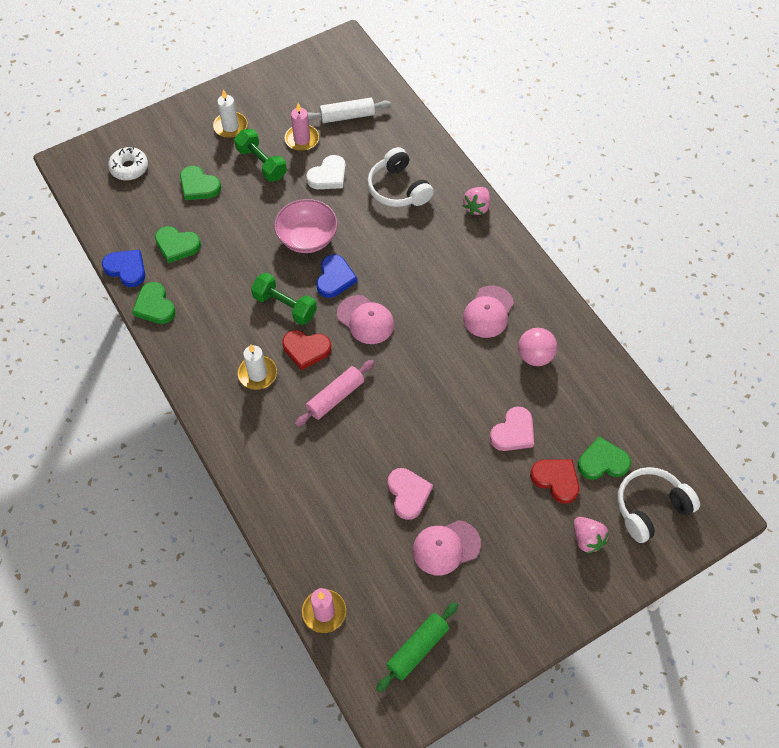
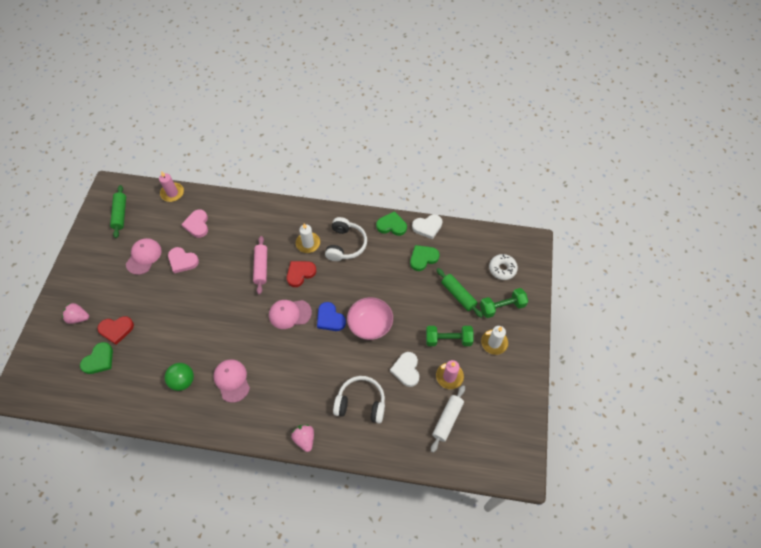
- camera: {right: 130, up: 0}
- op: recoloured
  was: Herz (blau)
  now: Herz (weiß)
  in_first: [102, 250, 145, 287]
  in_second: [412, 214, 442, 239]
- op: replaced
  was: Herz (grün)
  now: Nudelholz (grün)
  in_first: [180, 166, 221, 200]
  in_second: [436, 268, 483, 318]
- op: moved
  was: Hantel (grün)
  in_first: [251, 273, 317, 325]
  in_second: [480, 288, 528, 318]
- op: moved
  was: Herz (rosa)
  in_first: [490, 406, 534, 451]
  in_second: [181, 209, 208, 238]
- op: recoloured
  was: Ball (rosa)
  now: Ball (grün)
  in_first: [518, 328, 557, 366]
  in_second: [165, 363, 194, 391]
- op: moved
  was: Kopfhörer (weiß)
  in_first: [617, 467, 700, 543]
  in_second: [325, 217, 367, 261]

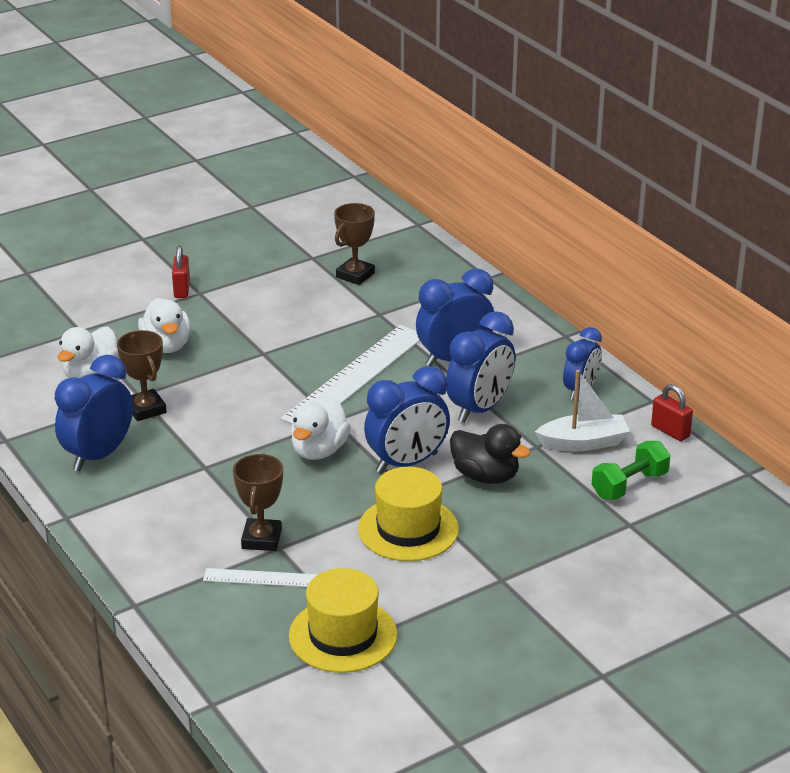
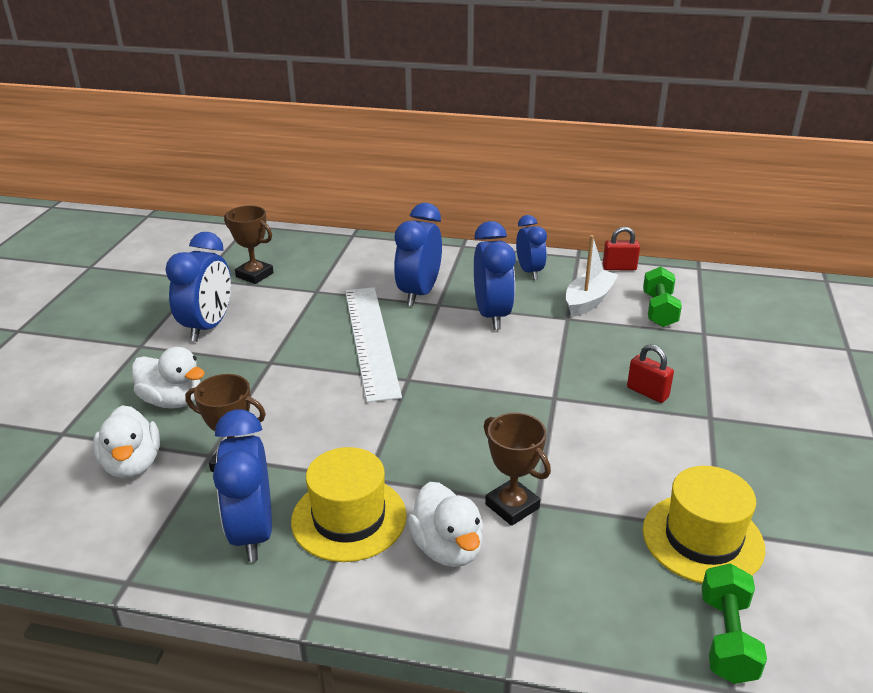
- camera: {right: -45, up: 0}
- op: moved
  was: Vorhängeschloss (rot)
  in_first: [172, 245, 190, 298]
  in_second: [627, 344, 674, 403]
- op: removed
  was: Lineal (weiß)
  in_first: [203, 568, 318, 587]
- op: moved
  was: Ente (weiß)
  in_first: [291, 399, 351, 460]
  in_second: [408, 482, 484, 567]
- op: turned
  was: Pokal (braun)
  in_first: [334, 203, 375, 285]
  in_second: [224, 205, 274, 284]
  clockwise: -45
- op: moved
  was: Hut (gelb)
  in_first: [358, 467, 459, 561]
  in_second: [291, 447, 407, 562]
- op: moved
  was: Wecker (blau)
  in_first: [364, 366, 450, 473]
  in_second: [165, 232, 231, 342]
- op: removed
  was: Ente (schwarz)
  in_first: [450, 424, 530, 484]
- op: added
  now: Hantel (grün)
  in_second: [702, 563, 767, 684]

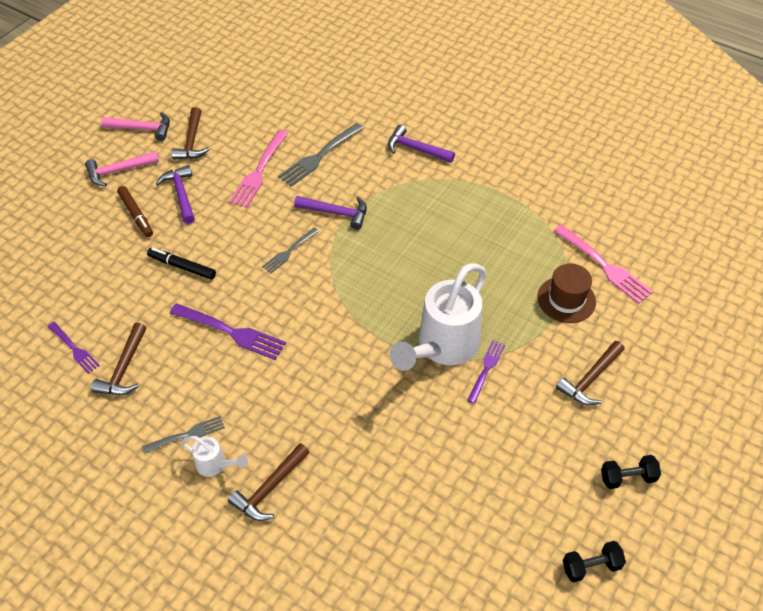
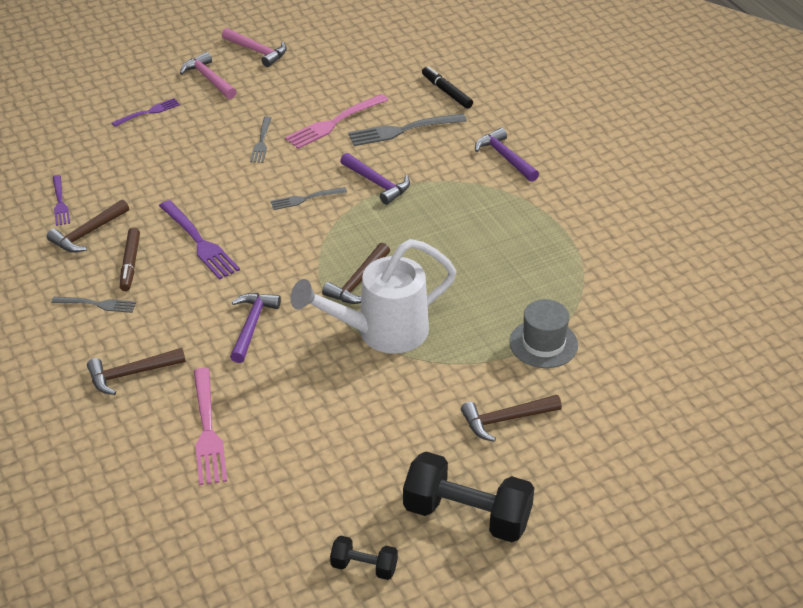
- camera: {right: 30, up: -10}
- op: turned
  was: Hammer (rosa)
  in_first: [85, 151, 159, 186]
  in_second: [180, 52, 237, 99]
  clockwise: 45
- op: moved
  was: Filzstift (braun)
  in_first: [117, 186, 153, 237]
  in_second: [120, 227, 140, 291]
- op: moved
  was: Filzstift (schwarz)
  in_first: [147, 248, 216, 280]
  in_second: [422, 66, 473, 109]
- op: moved
  was: Hammer (lila)
  in_first: [156, 165, 195, 224]
  in_second: [230, 293, 281, 363]
- op: moved
  was: Hammer (braun)
  in_first: [171, 107, 210, 160]
  in_second: [322, 243, 390, 304]
- op: removed
  was: Gießkanne (weiß)
  in_first: [181, 436, 248, 477]
- op: moved
  was: Gabel (lila)
  in_first: [467, 340, 505, 404]
  in_second: [112, 98, 180, 127]
- op: recoloured
  was: Hut (braun)
  now: Hut (grau)
  in_first: [537, 264, 596, 323]
  in_second: [509, 299, 578, 368]
- op: moved
  was: Gabel (rosa)
  in_first: [554, 225, 653, 304]
  in_second: [193, 368, 227, 485]
- op: resized
  was: Hantel (schwarz)
  in_first: [601, 455, 661, 489]
  in_second: [403, 452, 534, 542]
  ratio: 1.98
- op: added
  now: Gabel (grau)
  in_second: [250, 117, 271, 163]

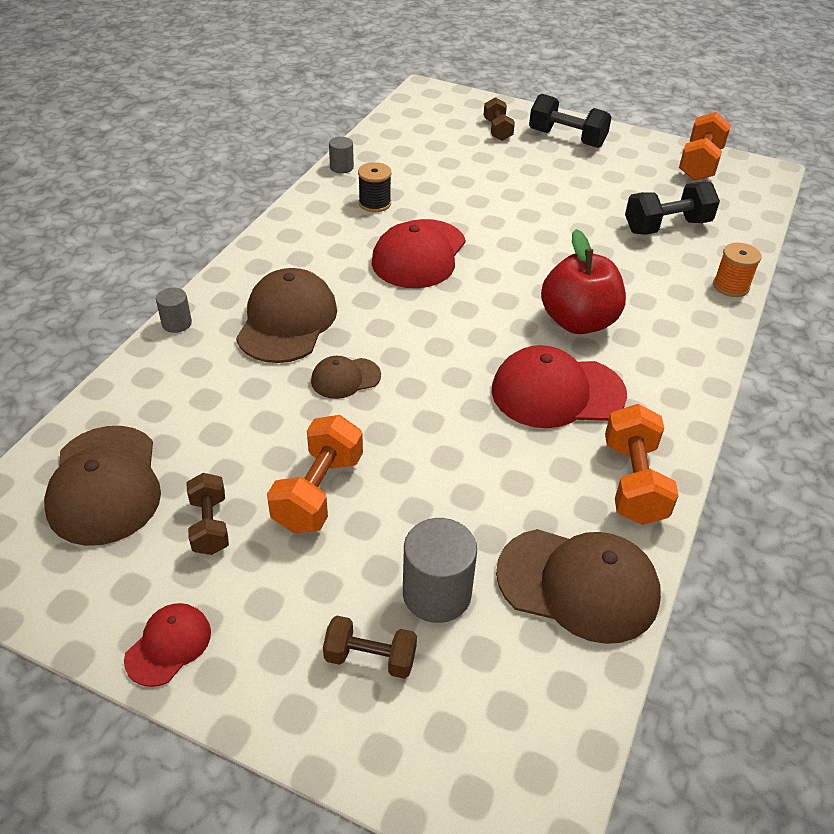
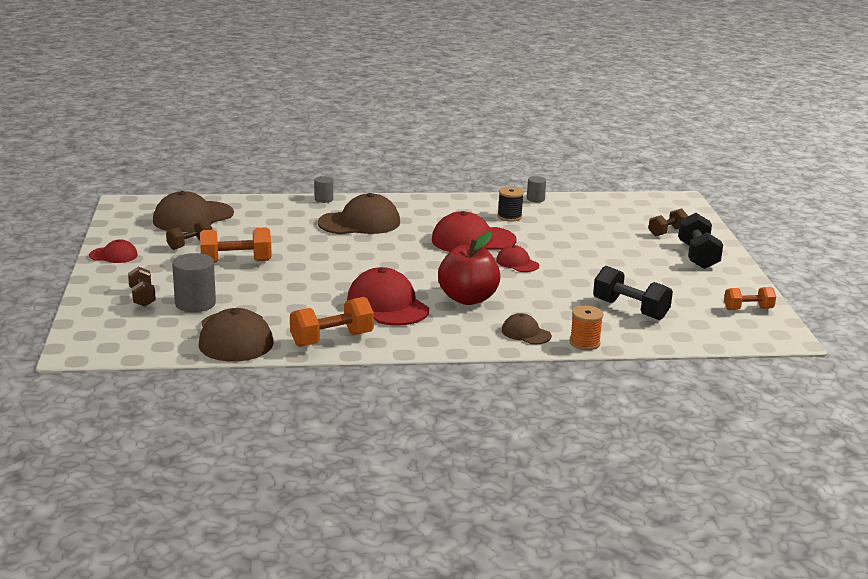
- camera: {right: 60, up: -20}
- op: moved
  was: Kappe (braun)
  in_first: [311, 356, 381, 399]
  in_second: [502, 313, 552, 344]
- op: resized
  was: Hantel (orange)
  in_first: [679, 112, 731, 181]
  in_second: [724, 287, 776, 310]
  ratio: 0.64
- op: added
  now: Kappe (rot)
  in_second: [496, 245, 539, 272]

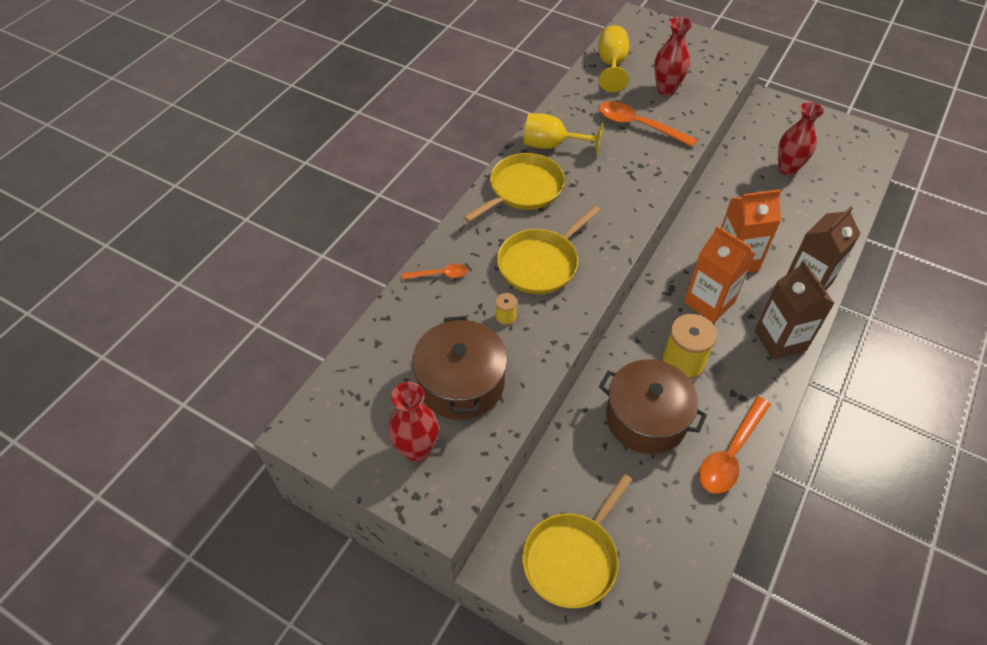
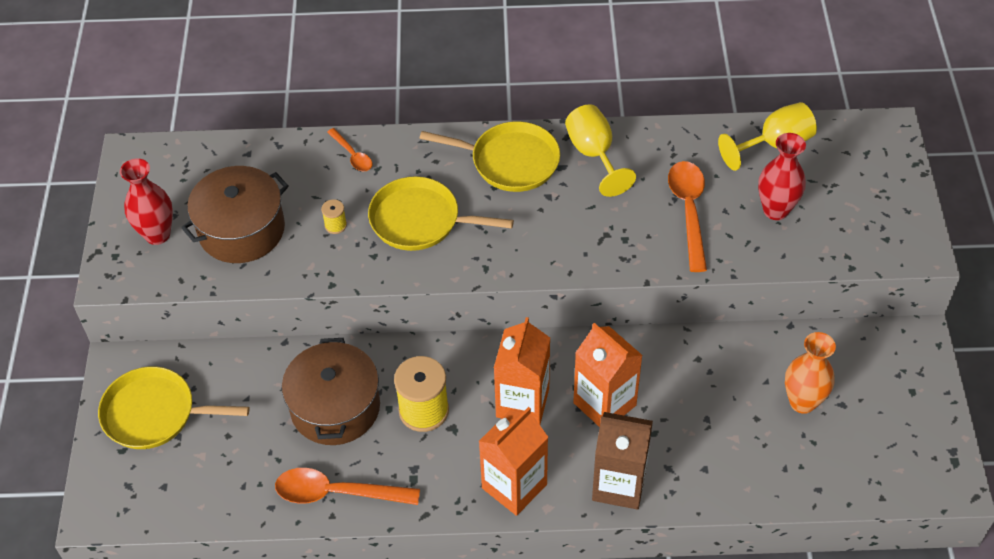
- camera: {right: 60, up: 0}
- op: recoloured
  was: Getränkekarton (braun)
  now: Getränkekarton (orange)
  in_first: [755, 261, 835, 360]
  in_second: [479, 407, 548, 516]
- op: recoloured
  was: Vase (rot)
  now: Vase (orange)
  in_first: [778, 102, 824, 175]
  in_second: [785, 332, 836, 414]

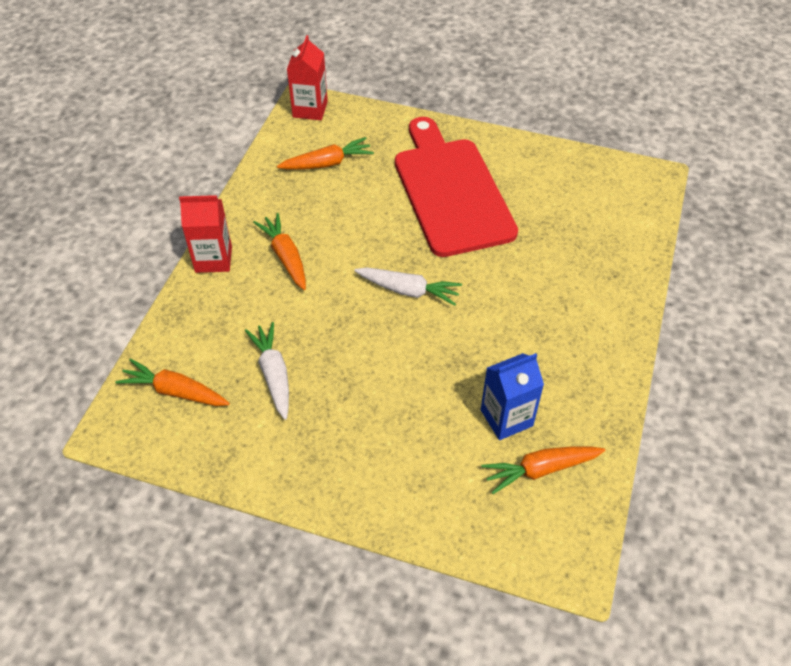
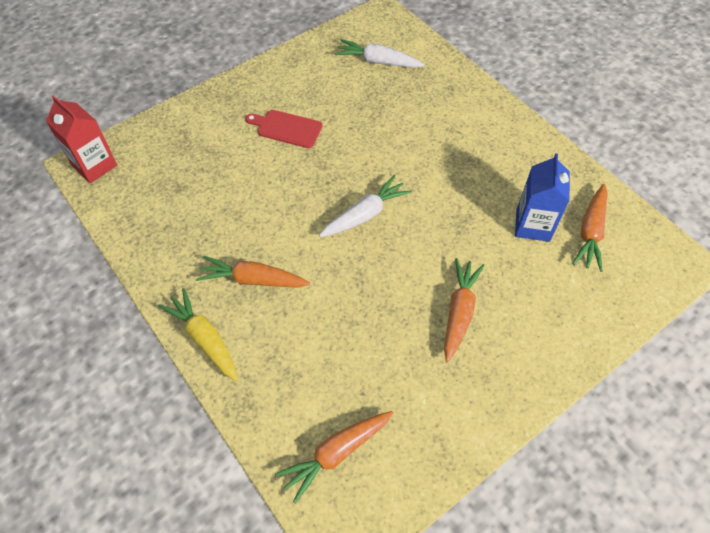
- camera: {right: -55, up: 5}
- op: replaced
  was: Getränkekarton (rot)
  now: Karotte (gelb)
  in_first: [179, 195, 232, 273]
  in_second: [158, 288, 238, 381]
- op: moved
  was: Karotte (weiß)
  in_first: [245, 322, 289, 420]
  in_second: [334, 39, 424, 68]
- op: moved
  was: Karotte (orange)
  in_first: [277, 137, 374, 170]
  in_second: [444, 258, 485, 362]
- op: resized
  was: Schneidebrett (rot)
  in_first: [395, 117, 518, 257]
  in_second: [245, 110, 322, 148]
  ratio: 0.42

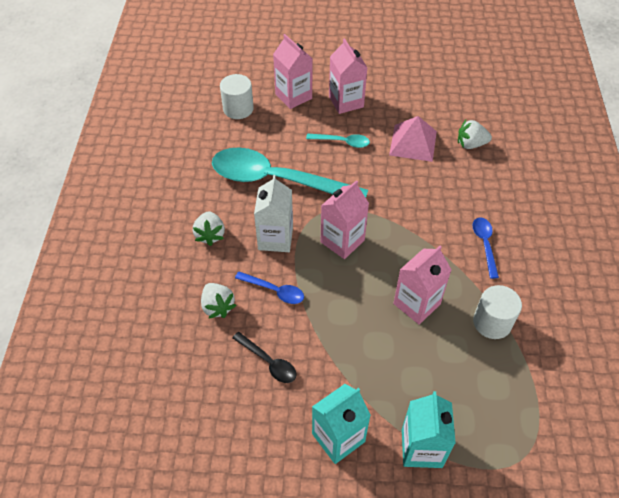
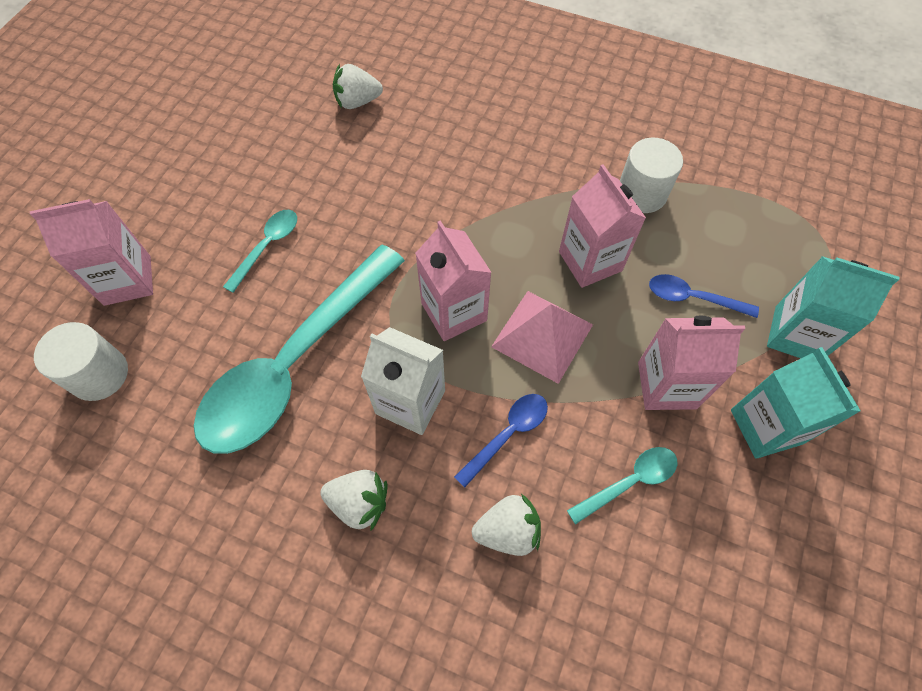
- camera: {right: -70, up: 10}
- op: recoloured
  was: Löffel (schwarz)
  now: Löffel (türkis)
  in_first: [232, 332, 297, 383]
  in_second: [567, 447, 678, 525]
- op: moved
  was: Getränkekarton (rosa)
  in_first: [329, 38, 368, 114]
  in_second: [638, 316, 745, 410]
- op: moved
  was: Pyramide (rosa)
  in_first: [389, 116, 437, 162]
  in_second: [491, 291, 593, 384]
- op: turned
  was: Erdbeere (weiß)
  in_first: [458, 120, 492, 149]
  in_second: [333, 64, 383, 109]
  clockwise: 60
- op: moved
  was: Löffel (blau)
  in_first: [472, 217, 499, 279]
  in_second: [649, 274, 759, 318]

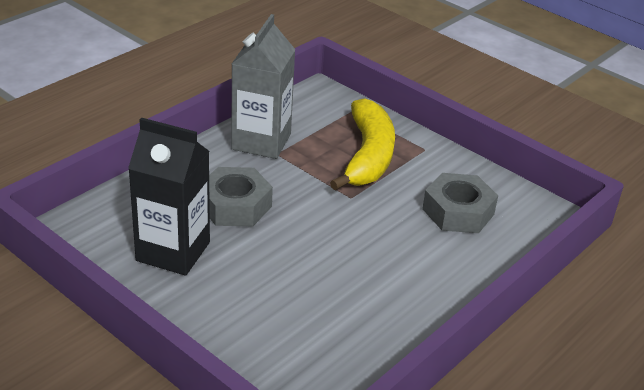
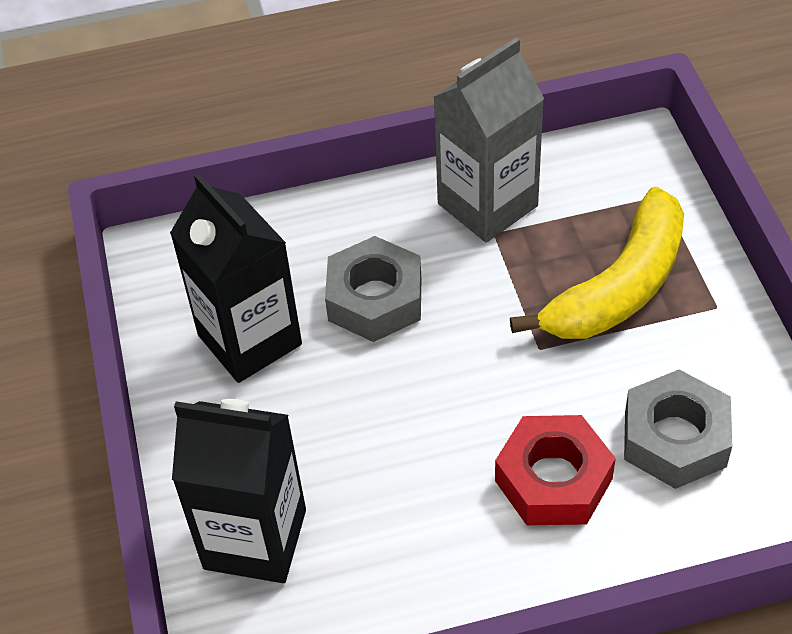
- camera: {right: 40, up: 15}
- op: added
  now: Getränkekarton (schwarz)
  in_second: [172, 399, 306, 583]
- op: added
  now: Sechskantmutter (rot)
  in_second: [495, 415, 616, 525]

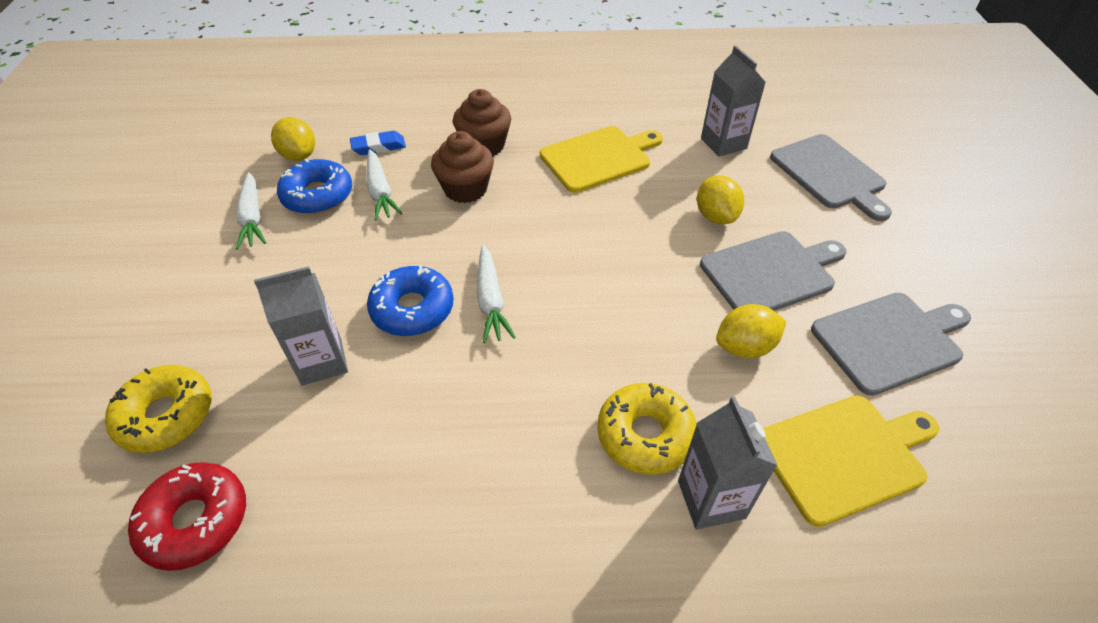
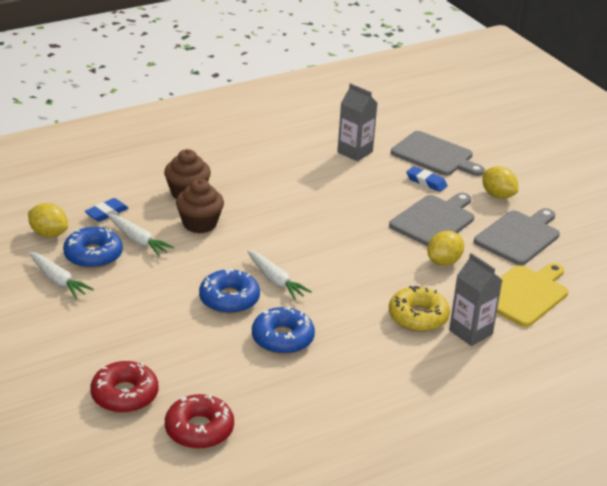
- camera: {right: -30, up: -15}
- op: recoloured
  was: Donut (gelb)
  now: Donut (rot)
  in_first: [105, 365, 212, 453]
  in_second: [90, 361, 158, 413]
- op: removed
  was: Getränkekarton (grau)
  in_first: [254, 266, 348, 386]
- op: removed
  was: Schneidebrett (gelb)
  in_first: [540, 126, 663, 193]
- op: moved
  was: Zitrone (gelb)
  in_first: [697, 175, 744, 224]
  in_second: [482, 166, 518, 199]
- op: added
  now: Donut (blau)
  in_second: [252, 306, 315, 354]
- op: added
  now: Radiergummi (blau)
  in_second: [406, 166, 448, 192]

